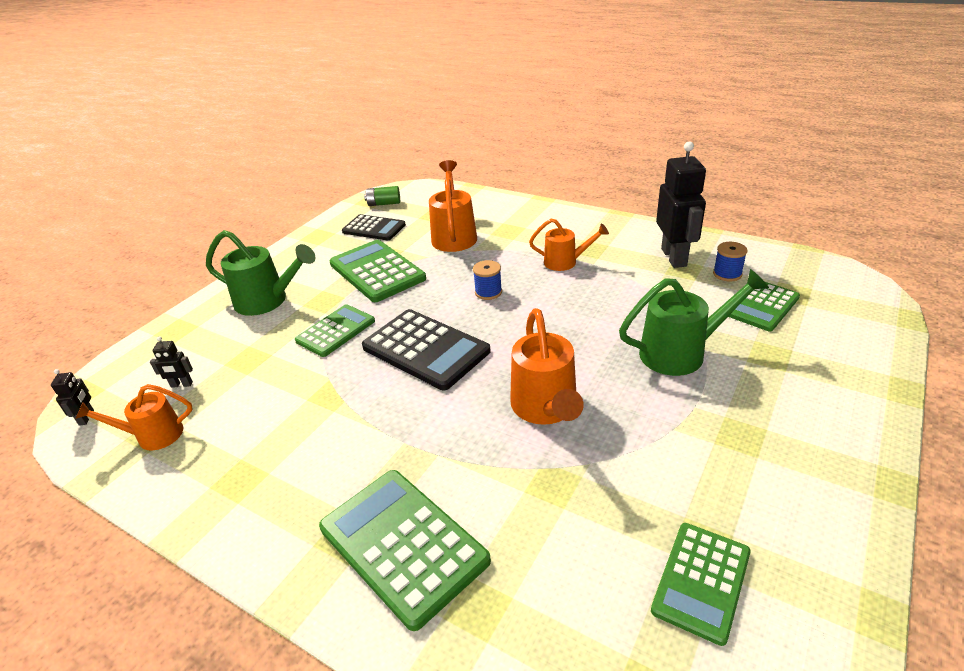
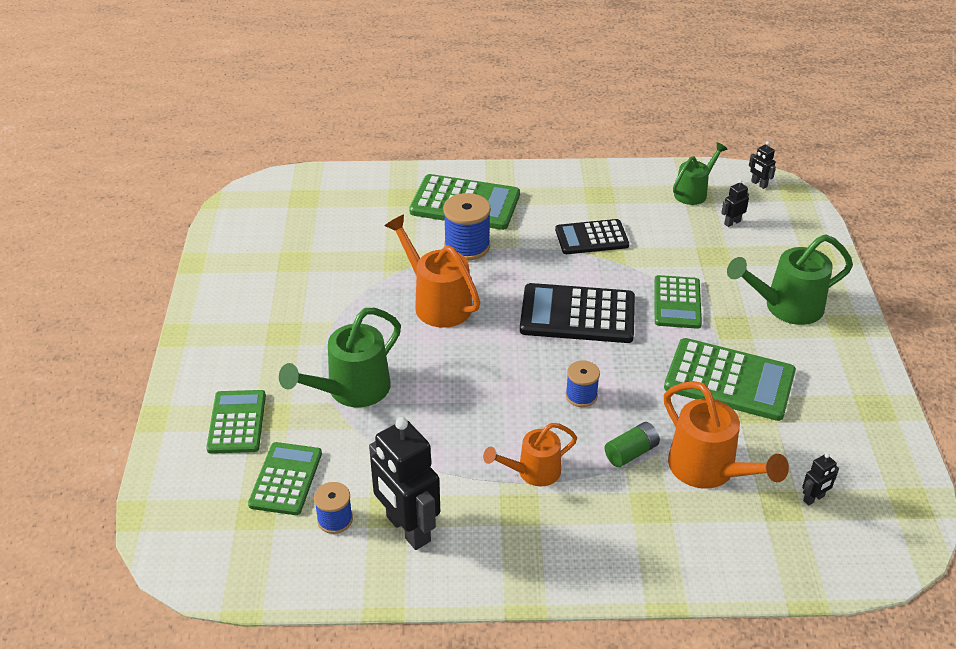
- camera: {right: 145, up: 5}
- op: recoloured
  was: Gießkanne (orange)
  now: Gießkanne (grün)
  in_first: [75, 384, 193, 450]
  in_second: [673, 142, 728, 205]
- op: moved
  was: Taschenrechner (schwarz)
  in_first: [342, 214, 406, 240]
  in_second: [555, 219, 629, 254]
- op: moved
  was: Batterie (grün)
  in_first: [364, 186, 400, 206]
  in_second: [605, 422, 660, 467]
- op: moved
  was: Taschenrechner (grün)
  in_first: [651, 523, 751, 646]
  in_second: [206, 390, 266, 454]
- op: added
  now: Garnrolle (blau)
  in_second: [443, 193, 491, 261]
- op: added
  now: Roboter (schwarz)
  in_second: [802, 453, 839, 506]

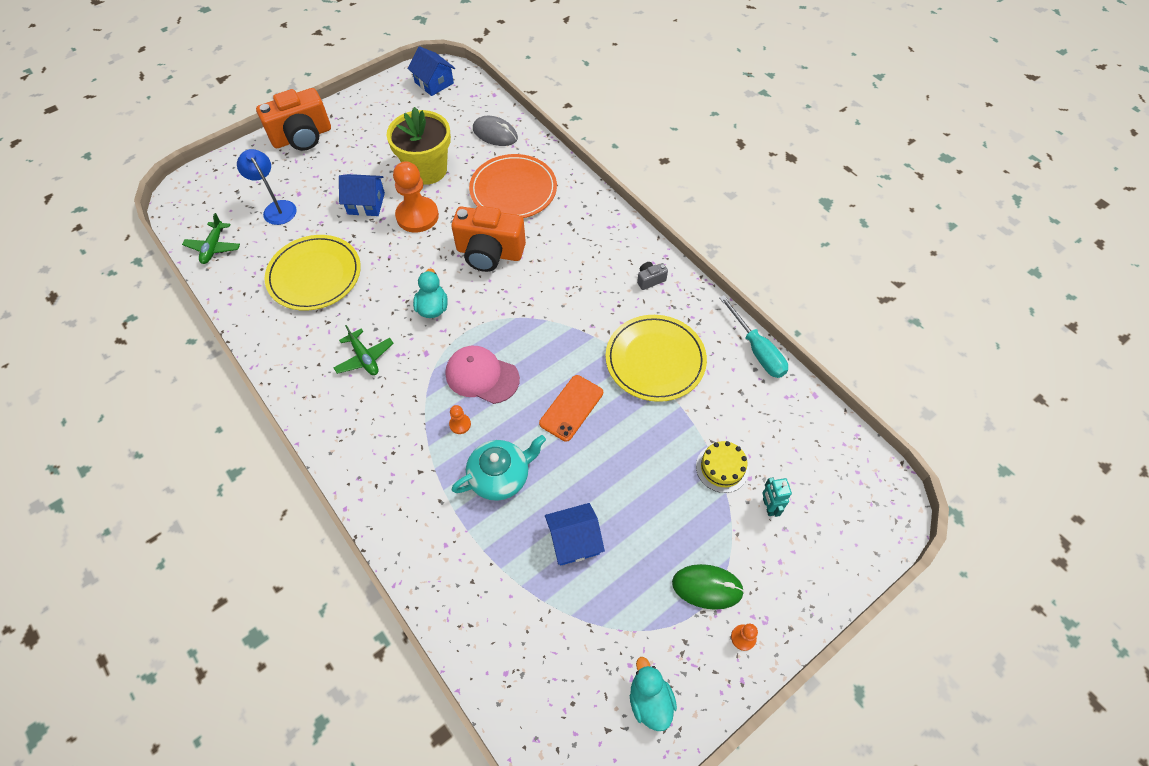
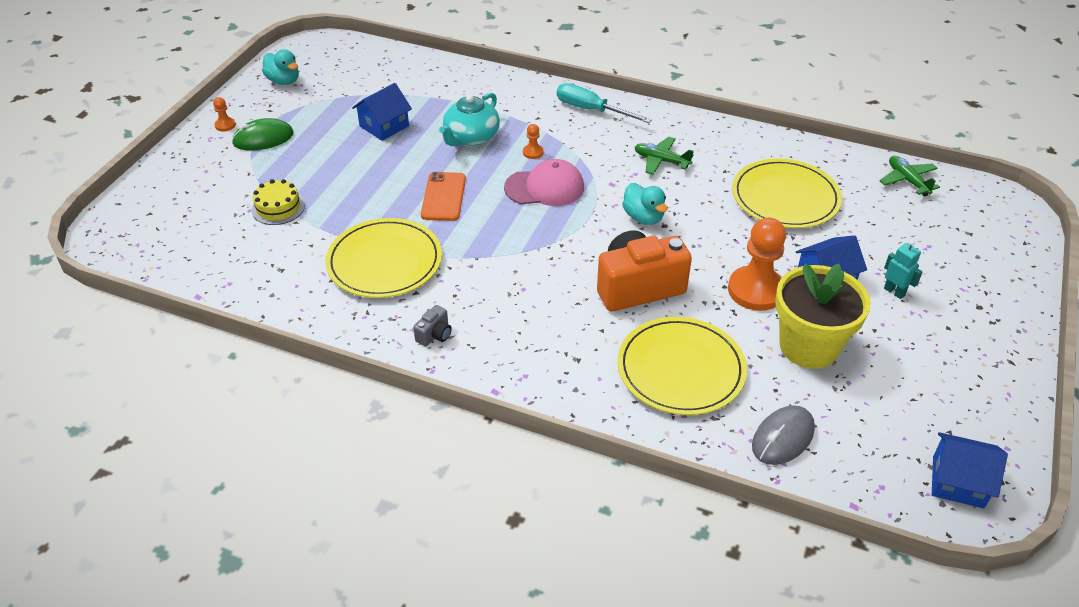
- camera: {right: 150, up: -15}
- op: removed
  was: Lampe (blau)
  in_first: [237, 149, 296, 225]
- op: removed
  was: Kamera (orange)
  in_first: [256, 88, 331, 151]
- op: recoloured
  was: Teller (orange)
  now: Teller (gelb)
  in_first: [469, 154, 557, 218]
  in_second: [617, 317, 747, 415]
- op: turned
  was: Computermaus (grau)
  in_first: [473, 116, 518, 146]
  in_second: [752, 405, 815, 465]
  clockwise: -45
- op: moved
  was: Schraubenzieher (türkis)
  in_first: [719, 295, 788, 378]
  in_second: [557, 83, 652, 123]
- op: moved
  was: Roboter (türkis)
  in_first: [763, 477, 792, 517]
  in_second: [884, 240, 923, 299]

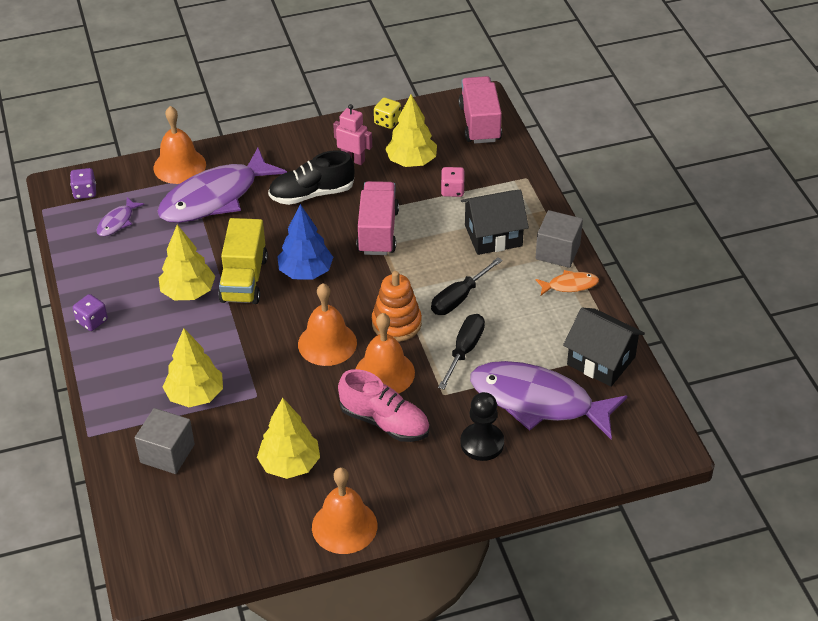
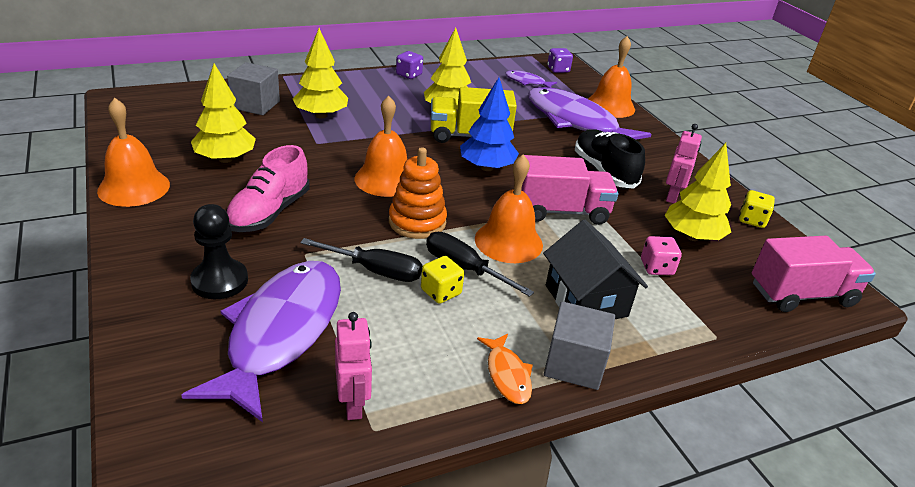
- camera: {right: 80, up: -10}
- op: moved
  was: Glocke (orange)
  in_first: [356, 313, 415, 394]
  in_second: [475, 154, 543, 263]
- op: replaced
  was: Haus (schwarz)
  now: Roboter (rosa)
  in_first: [563, 308, 645, 387]
  in_second: [335, 312, 372, 420]
- op: added
  now: Spielwürfel (gelb)
  in_second: [421, 256, 464, 304]

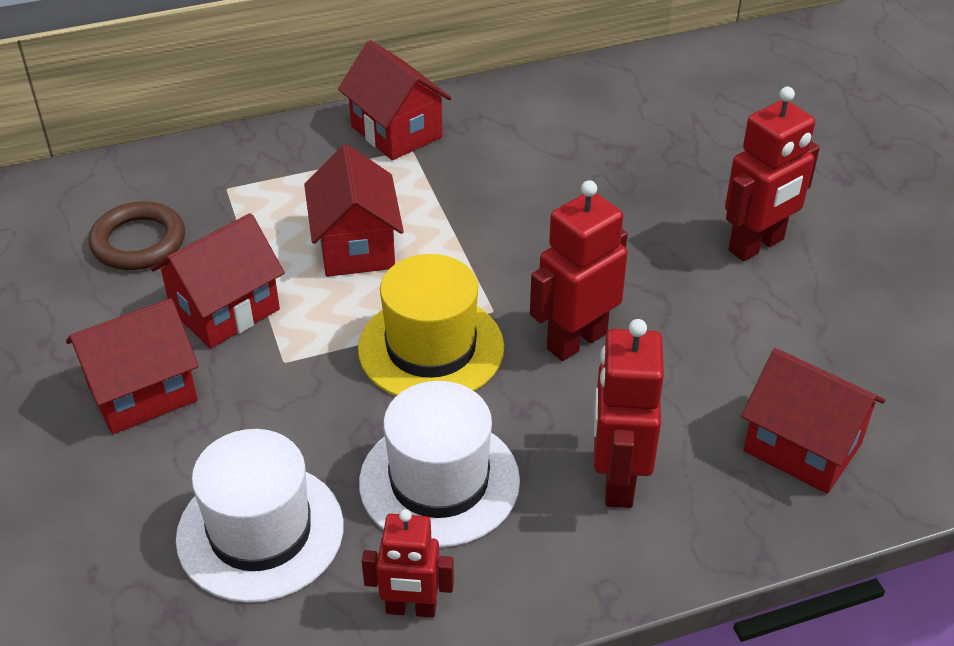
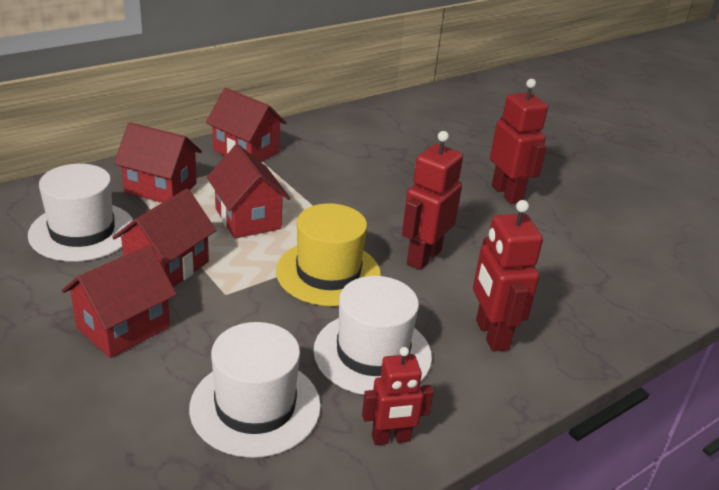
- camera: {right: -20, up: -10}
- op: replaced
  was: Ring (braun)
  now: Hut (weiß)
  in_first: [89, 201, 185, 270]
  in_second: [28, 164, 133, 262]
- op: turned
  was: Roboter (rot)
  in_first: [725, 87, 820, 261]
  in_second: [490, 79, 548, 204]
  clockwise: -60
- op: moved
  was: Haus (rot)
  in_first: [741, 348, 885, 494]
  in_second: [114, 122, 202, 203]

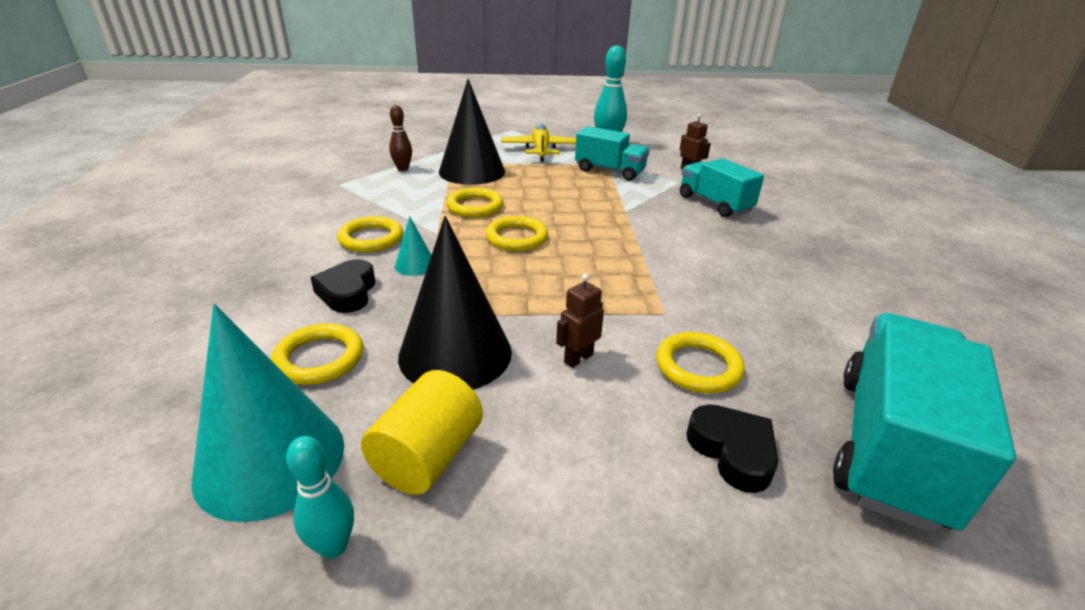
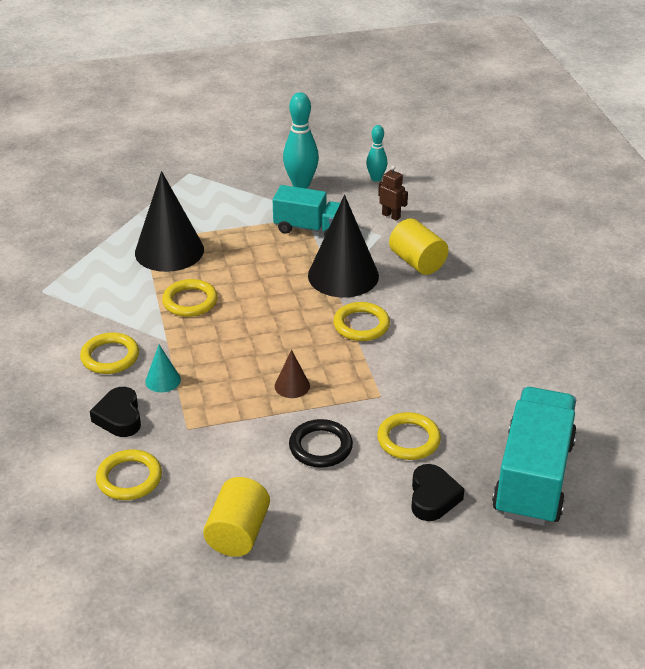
- camera: {right: -10, up: 5}
- op: removed
  was: Kegel (türkis)
  in_first: [191, 304, 344, 522]
- op: moved
  was: Bowlingkegel (türkis)
  in_first: [286, 436, 354, 559]
  in_second: [366, 125, 387, 182]
- op: removed
  was: Bowlingkegel (braun)
  in_first: [389, 105, 412, 171]
- op: moved
  was: Kegel (schwarz)
  in_first: [398, 216, 512, 389]
  in_second: [308, 195, 379, 298]
- op: moved
  was: Ring (gelb)
  in_first: [486, 216, 548, 251]
  in_second: [333, 302, 390, 341]
- op: removed
  was: Flugzeug (gelb)
  in_first: [501, 123, 576, 161]
- op: replaced
  was: Roboter (braun)
  now: Ring (schwarz)
  in_first: [556, 274, 604, 368]
  in_second: [289, 419, 353, 468]
- op: replaced
  was: Lastwagen (türkis)
  now: Vollzylinder (gelb)
  in_first: [680, 158, 764, 217]
  in_second: [389, 218, 449, 275]
- op: turned
  was: Herz (schwarz)
  in_first: [686, 405, 778, 493]
  in_second: [411, 464, 464, 521]
  clockwise: 45
- op: added
  now: Kegel (braun)
  in_second: [275, 350, 310, 398]

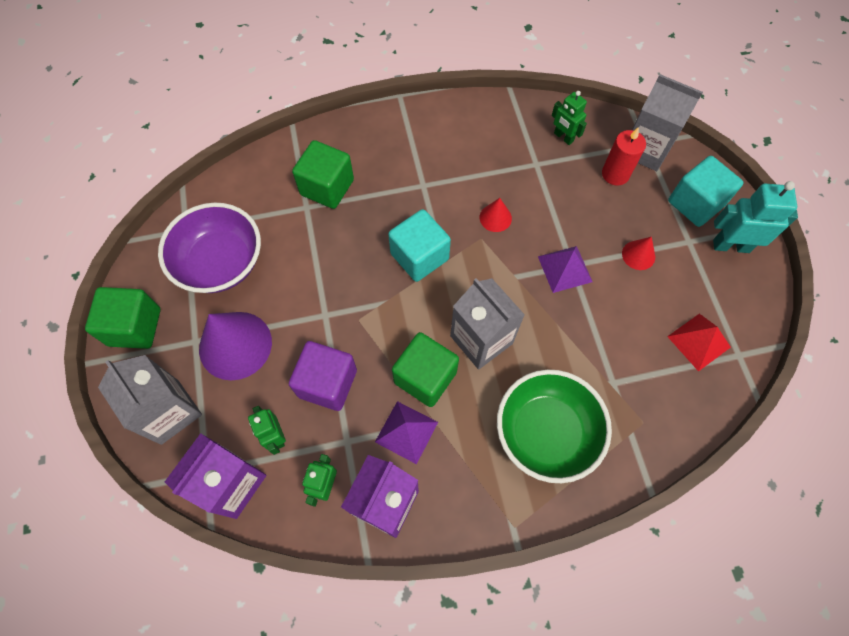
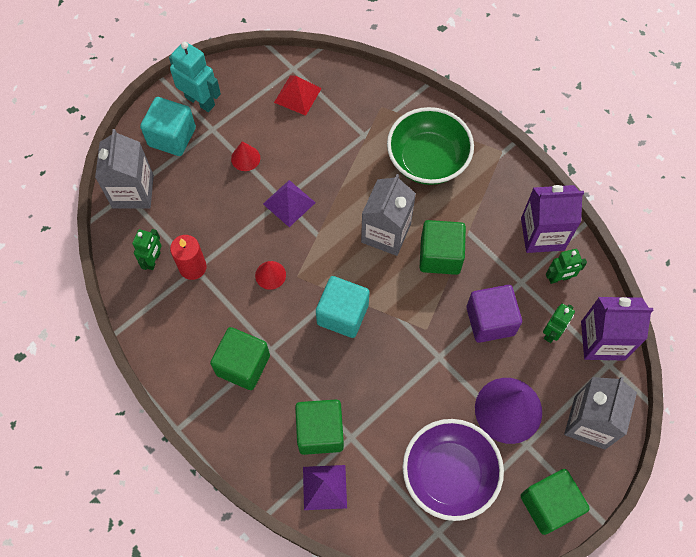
- camera: {right: -120, up: 0}
- op: moved
  was: Pyramide (lila)
  in_first: [375, 401, 438, 464]
  in_second: [303, 465, 347, 510]
- op: moved
  was: Kerze (rot)
  in_first: [602, 127, 646, 185]
  in_second: [170, 235, 207, 280]
- op: turned
  was: Roboter (türkis)
  in_first: [713, 181, 798, 253]
  in_second: [169, 41, 221, 112]
  clockwise: 150
- op: added
  now: Kubus (grün)
  in_second: [210, 327, 270, 390]

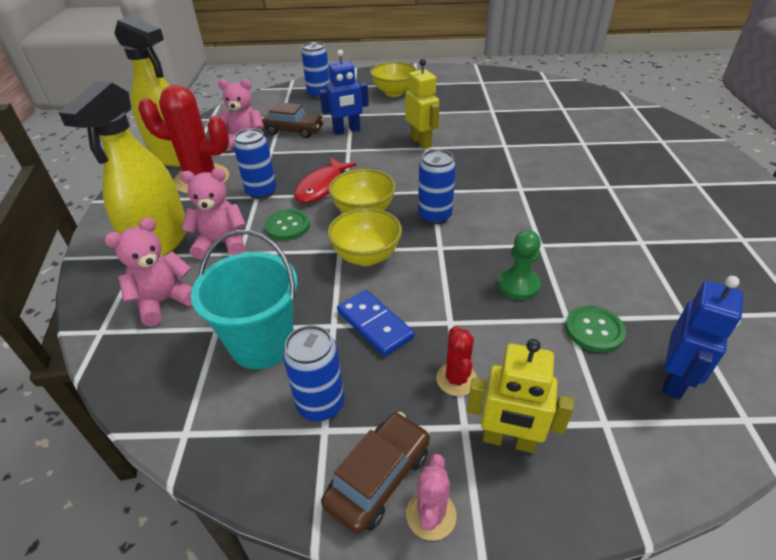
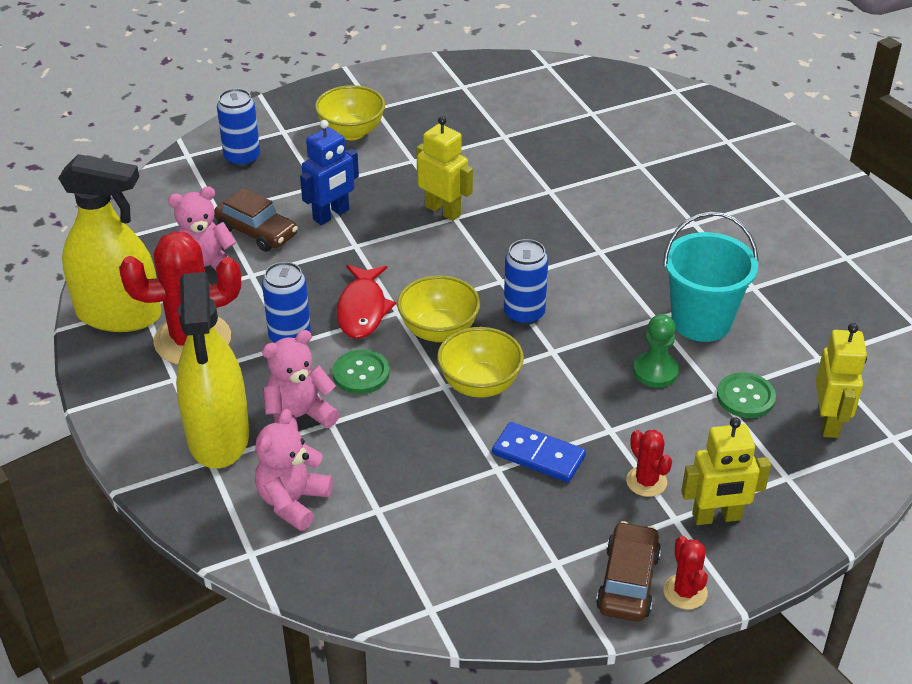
- camera: {right: -25, up: 0}
- op: moved
  was: Eimer (türkis)
  in_first: [191, 230, 298, 369]
  in_second: [663, 212, 759, 342]
- op: turned
  was: Auto (braun)
  in_first: [262, 102, 324, 138]
  in_second: [214, 188, 298, 252]
  clockwise: 45
- op: removed
  was: Dose (blau)
  in_first: [283, 325, 344, 421]
- op: recoloured
  was: Kaktus (rosa)
  now: Kaktus (rot)
  in_first: [406, 454, 457, 541]
  in_second: [663, 536, 708, 610]
- op: recoloured
  was: Roboter (blau)
  now: Roboter (gelb)
  in_first: [662, 276, 743, 399]
  in_second: [816, 323, 867, 438]

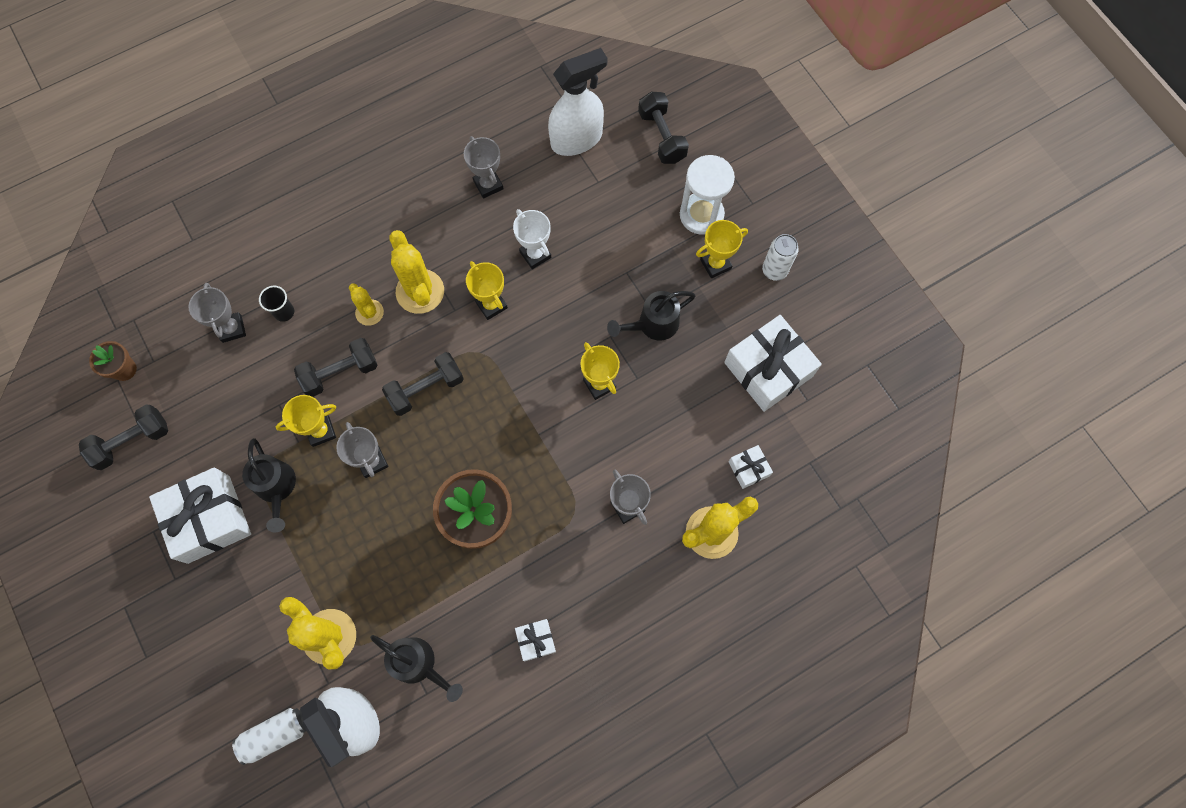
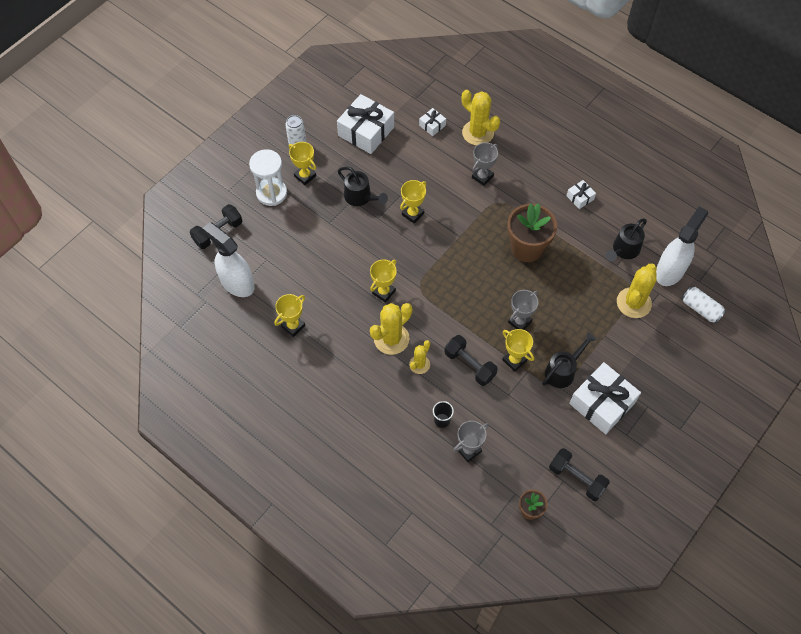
- camera: {right: -110, up: -10}
- op: turned
  was: Gießkanne (schwarz)
  in_first: [370, 635, 463, 702]
  in_second: [606, 218, 647, 261]
  clockwise: -150
- op: removed
  was: Hantel (schwarz)
  in_first: [382, 352, 464, 416]
- op: recoloured
  was: Pokal (grau)
  now: Pokal (gelb)
  in_first: [464, 136, 503, 199]
  in_second: [274, 294, 305, 337]
- op: removed
  was: Pokal (weiß)
  in_first: [513, 209, 551, 269]

